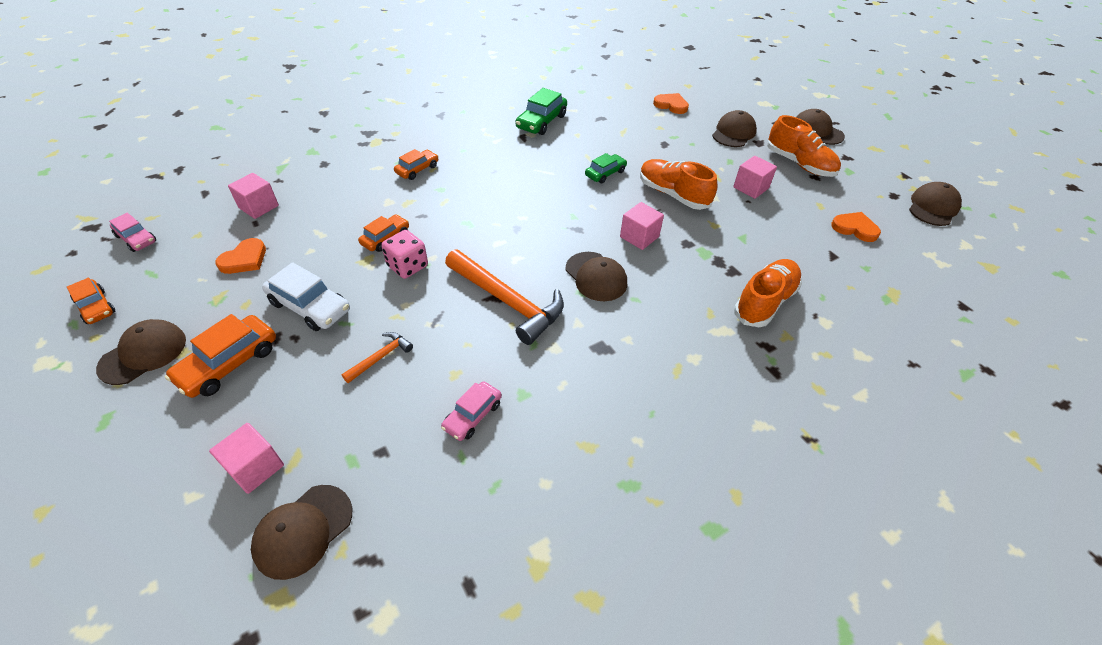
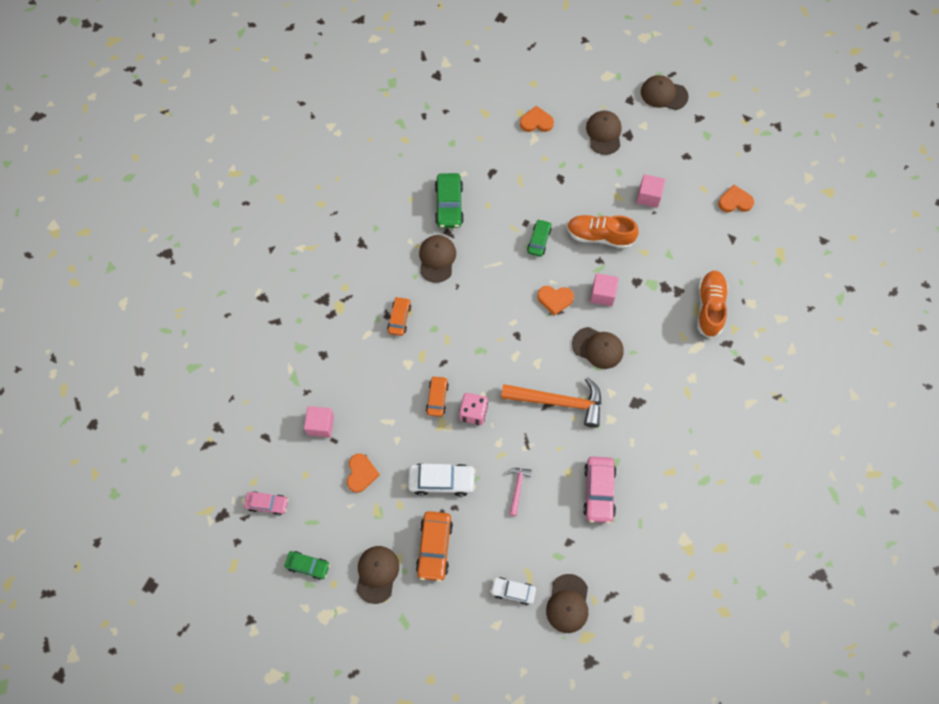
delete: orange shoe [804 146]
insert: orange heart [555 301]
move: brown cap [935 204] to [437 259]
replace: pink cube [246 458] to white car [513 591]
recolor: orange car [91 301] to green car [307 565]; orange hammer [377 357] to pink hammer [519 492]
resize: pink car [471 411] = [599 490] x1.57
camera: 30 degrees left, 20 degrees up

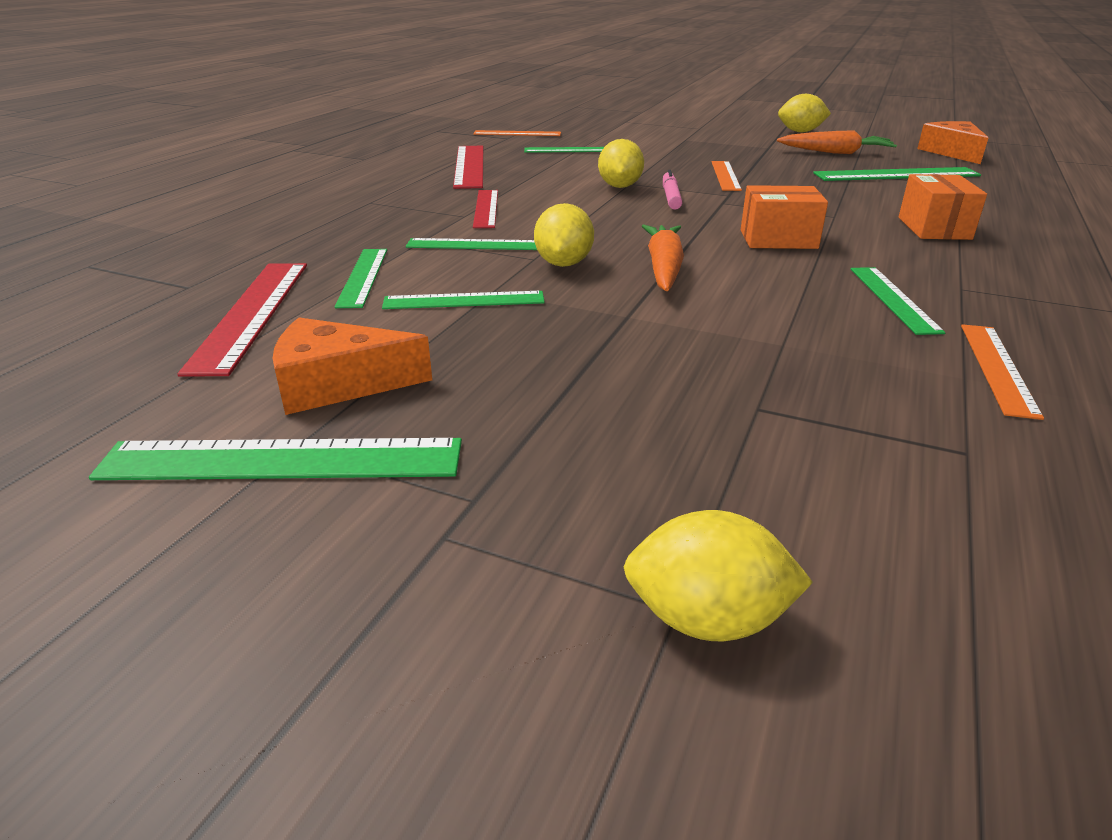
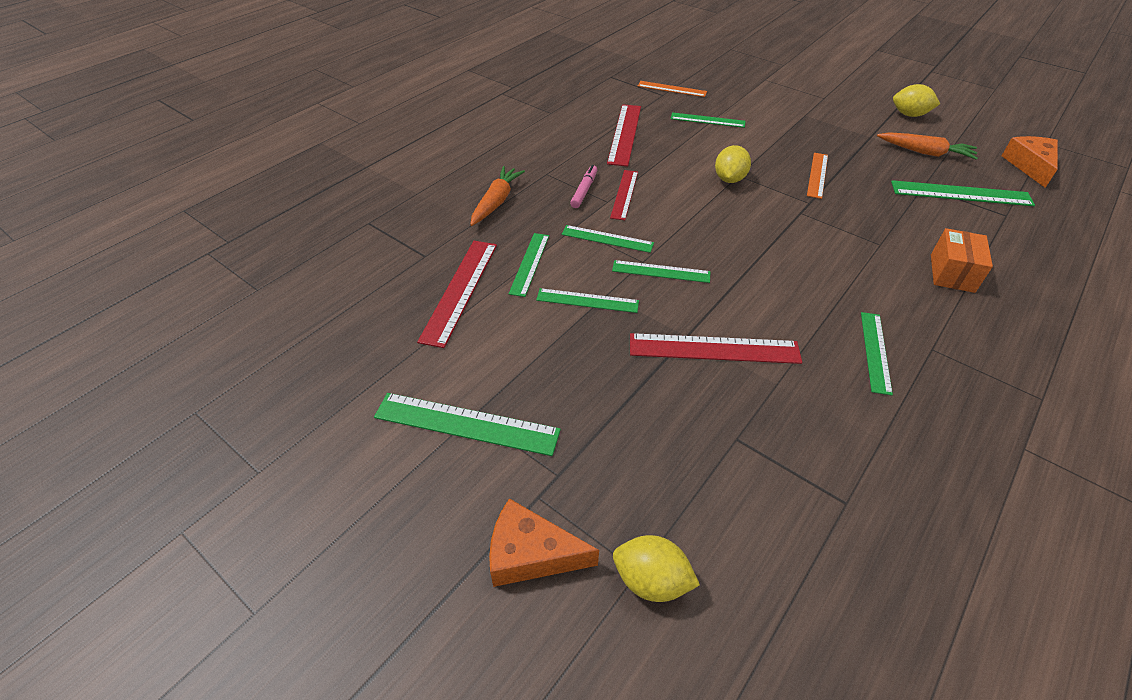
delete: orange box [784 217]; orange ruler [1002 372]
insert: red ruler [716 348]
move: orange cheese [352 366] to [544 542]; orange carrot [663 258] to [497 196]; pink marker [673 190] to [583 186]
replace: yellow lemon [564 235] to green ruler [661 271]
camera: 15 degrees right, 15 degrees up

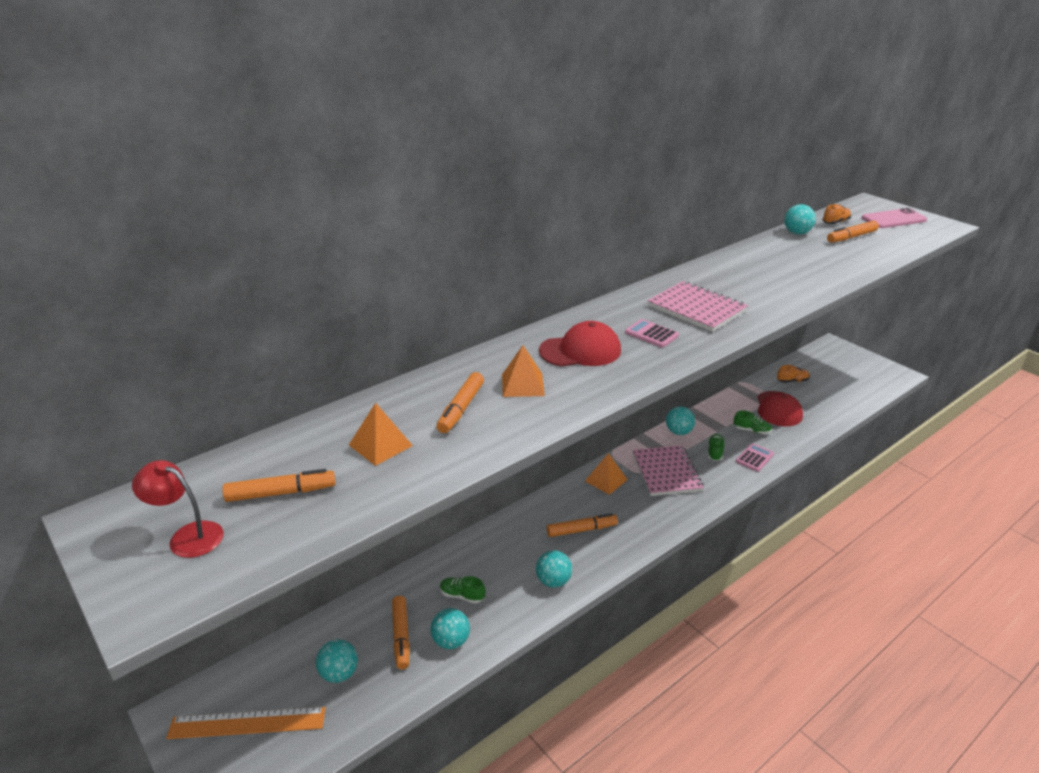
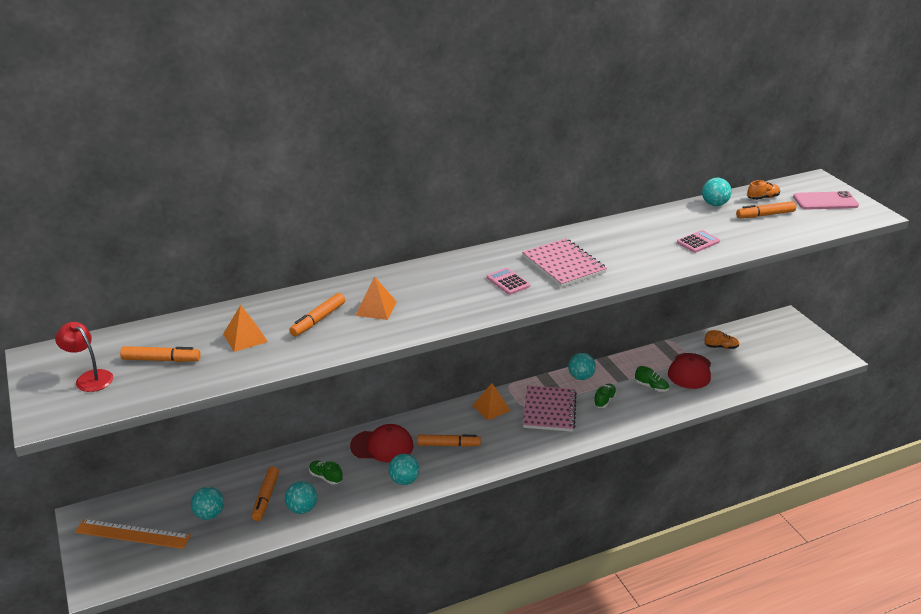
move: red cap [580 343] to [381 443]; pink calculator [755 457] to [698 241]
camera: 15 degrees right, 0 degrees up

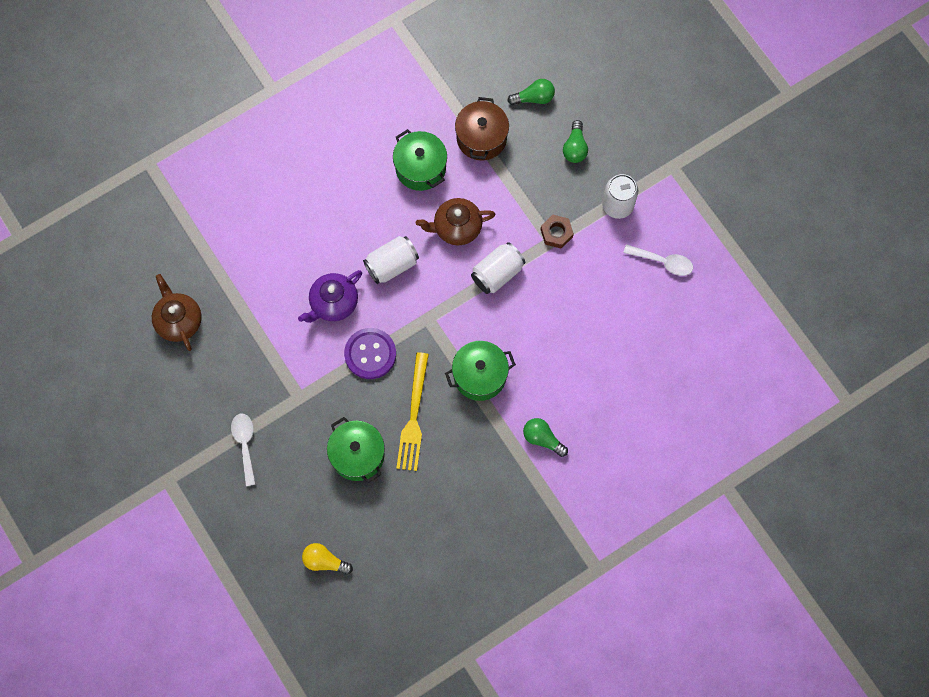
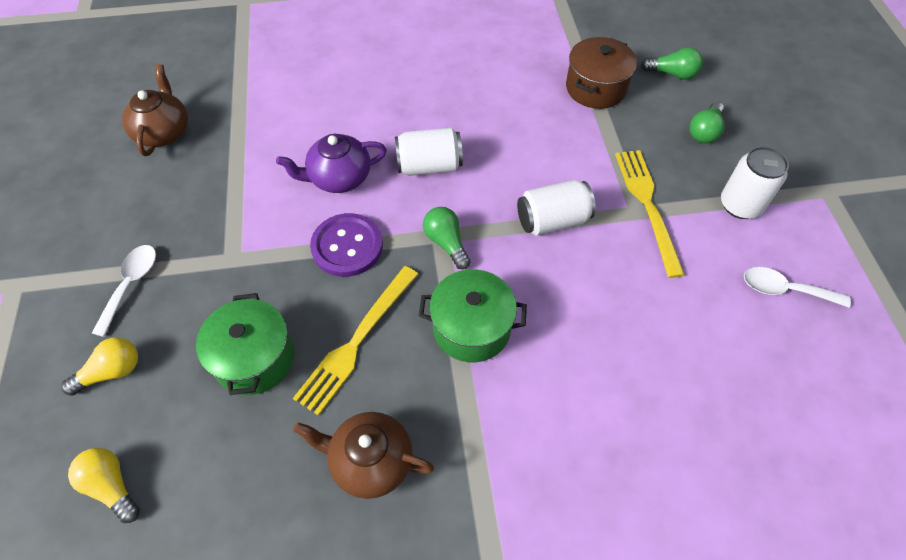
delete: green pot [420 160]
insert: yellow light bulb [99 366]
move: brown teapot [456 221] to [363 455]; green light bulb [545 437] to [447 238]
replace: brown nut [557 232] to yellow fork [650 214]
rotate: white spoon [658 260] = [797 287] 150 degrees clockwise
camera: 25 degrees right, 15 degrees down

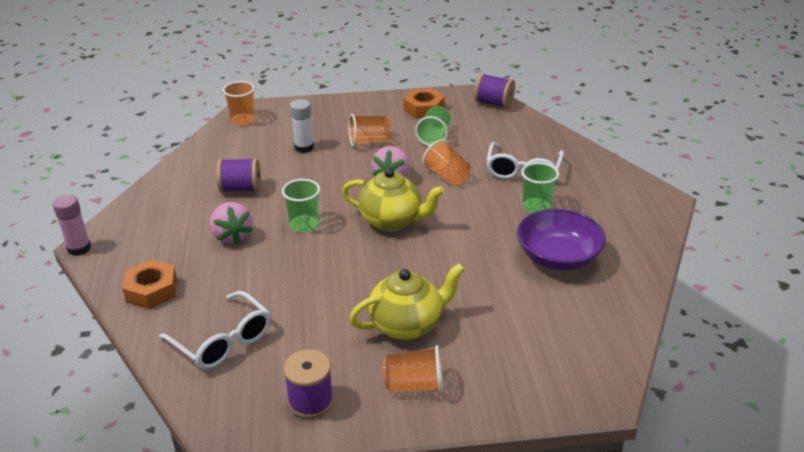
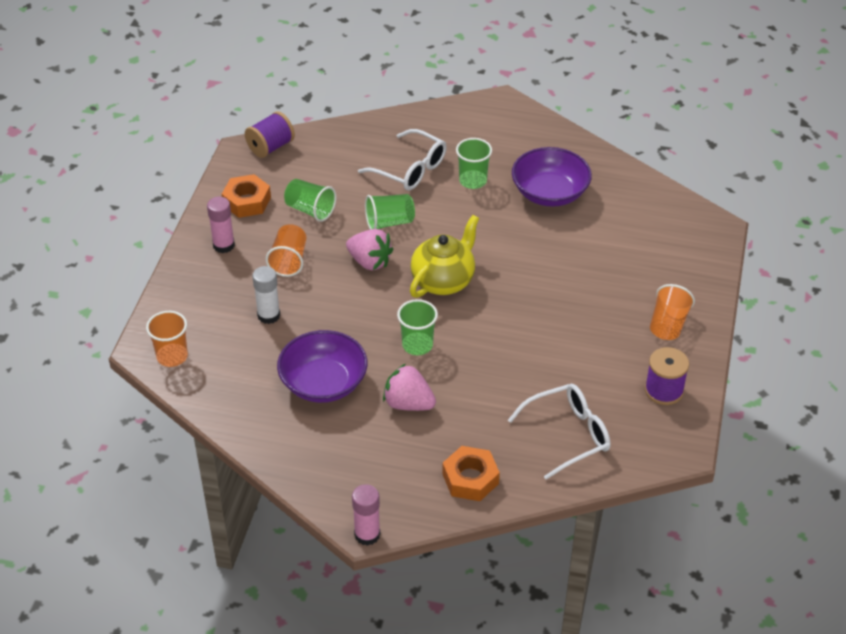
delete: yellow teapot [407 301]
insert: pink glue stick [221 225]
replace: purple spool [238 175] to purple bowl [322 366]
recolor: orange cup [446 162] to green cup [390 212]
rotate: pink strawberry [231 223] = [409 387] 150 degrees counterclockwise
camera: 70 degrees left, 10 degrees up

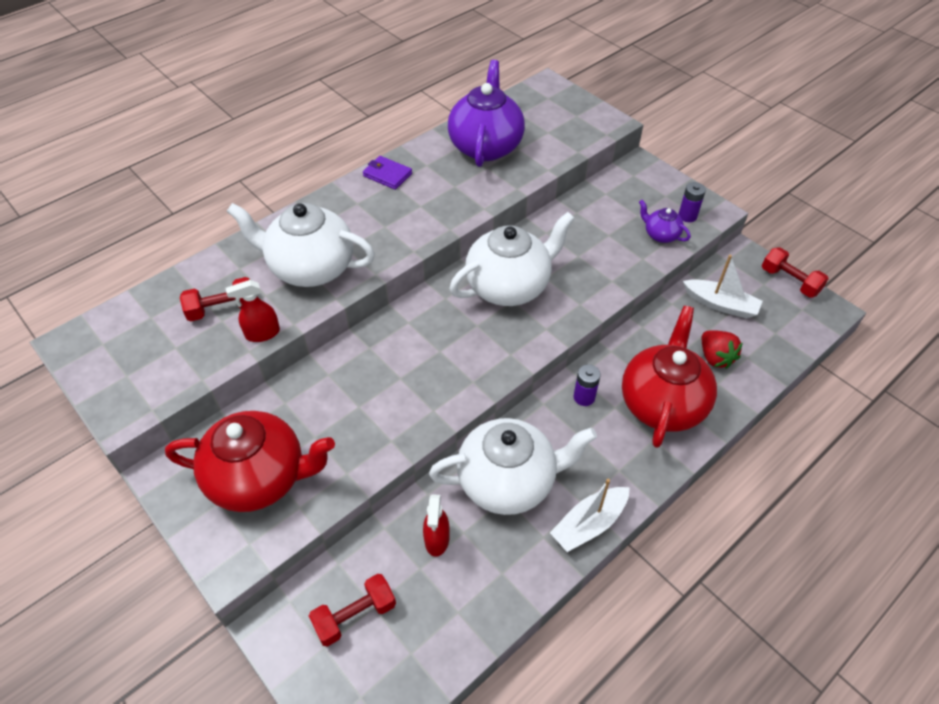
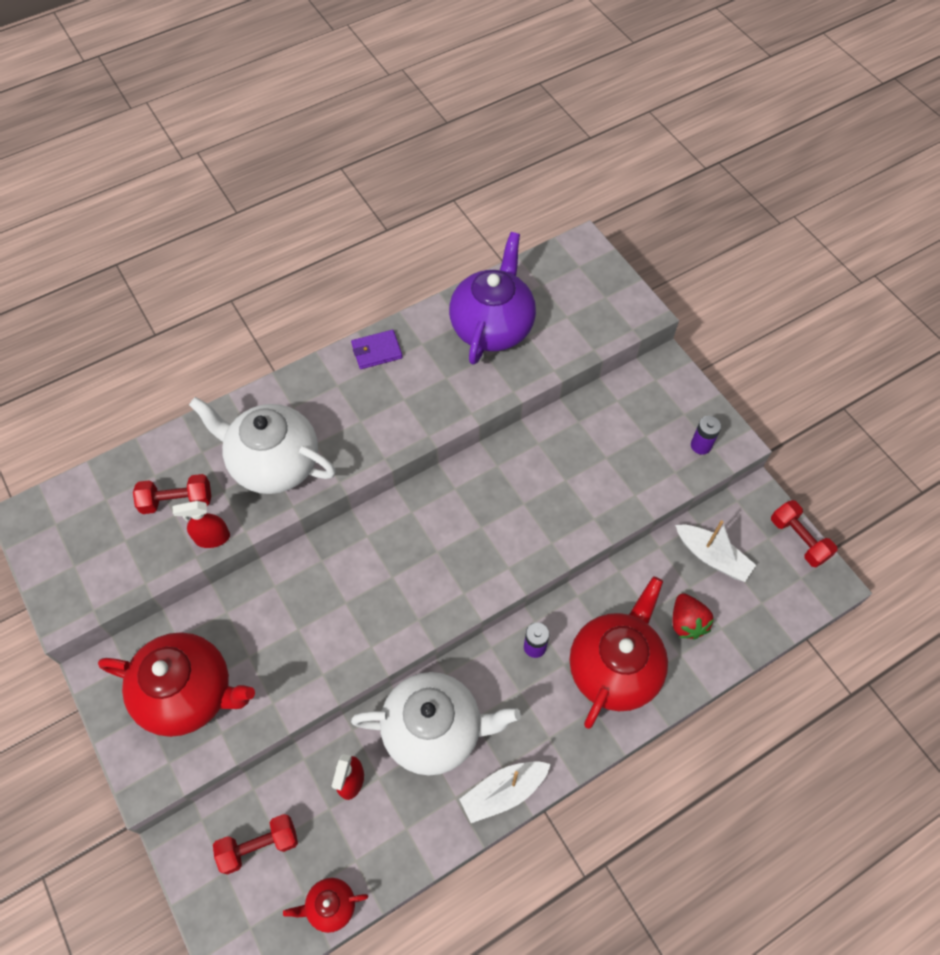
delete: white teapot [512 259]; purple teapot [665 221]
insert: red teapot [325 905]
rotate: purple wallet [387 173] = [377 349] 60 degrees counterclockwise
camera: 10 degrees right, 10 degrees up

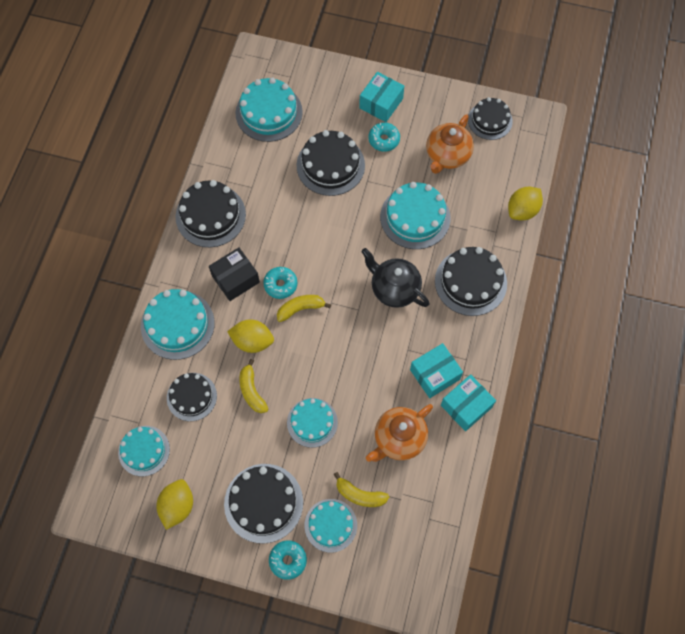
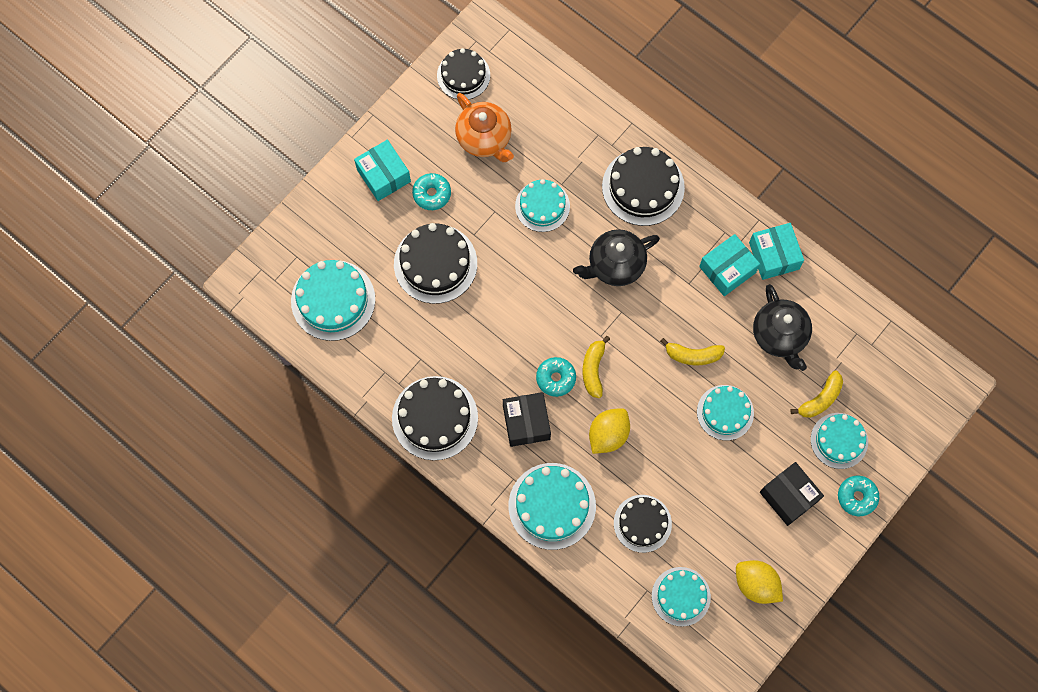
delete: yellow lemon [525 204]
move: yellow banana [254 386] to [692 351]
replace: black cake [263 503] to black box [792 494]
recolor: orange teapot [399 433] to black teapot [782 327]
rotate: turquoise box [436 370] = [729 265] 60 degrees clockwise
resize: turquoise cake [415 215] = [542 205] x0.66
camera: 65 degrees left, 5 degrees up

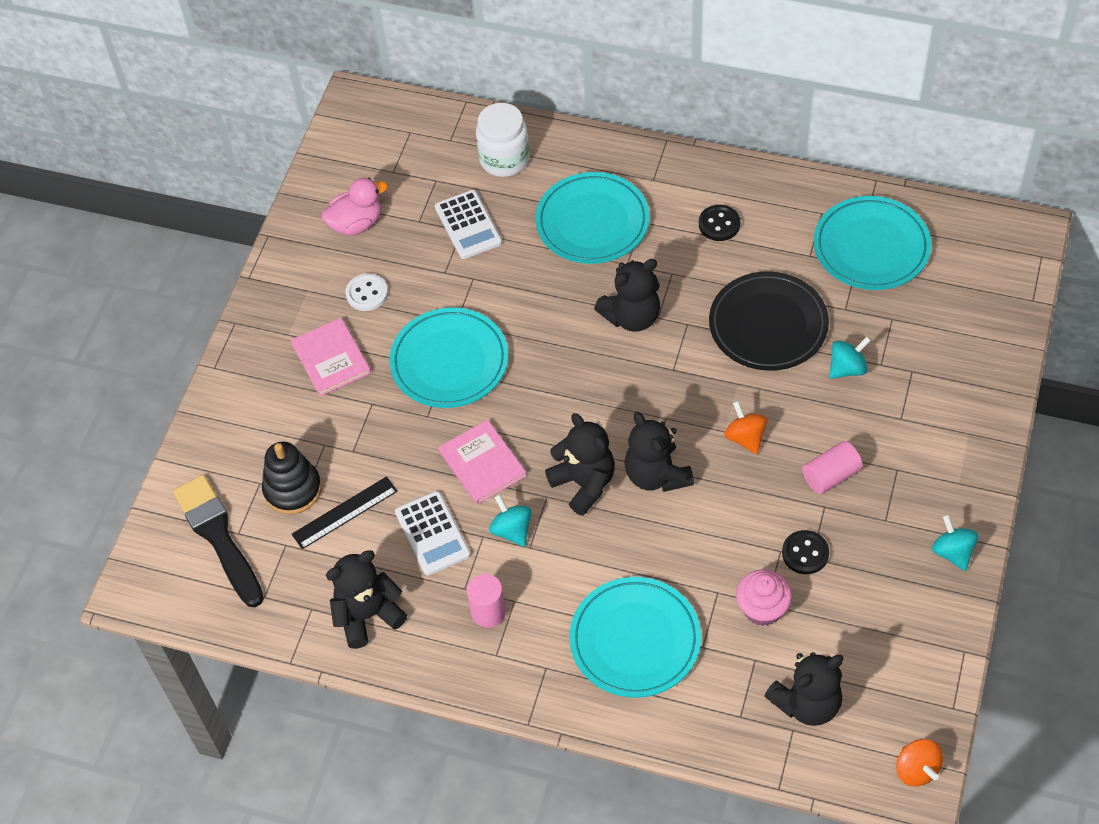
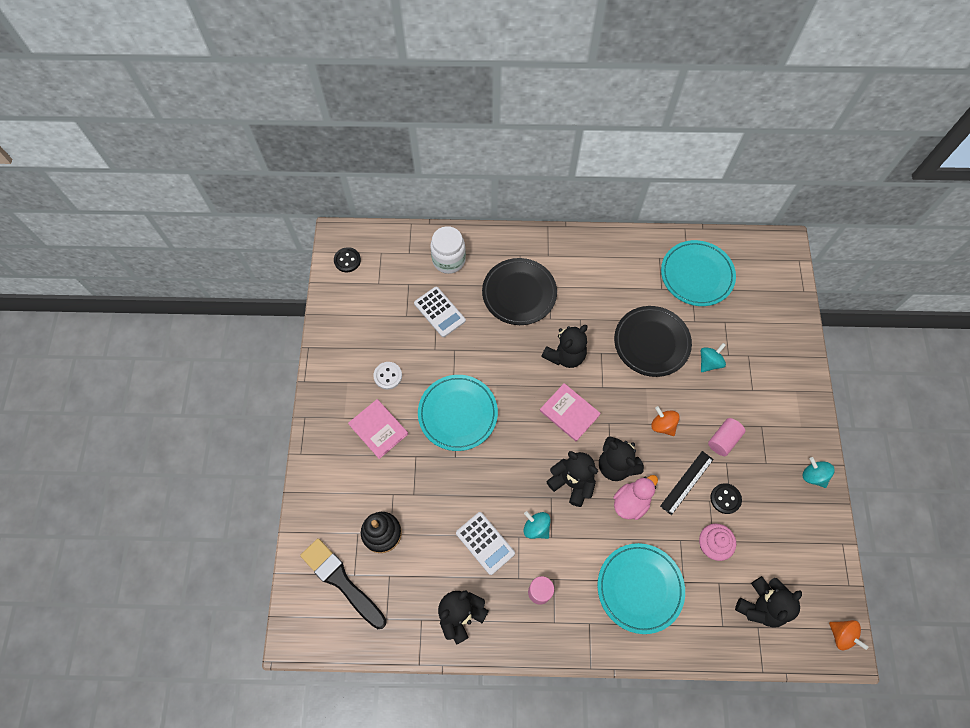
move: black ruler [345 512] to [687 483]; pink duck [354 207] to [635 497]; pink book [482 462] to [570 412]; black button [719 223] to [347 259]
recolor: turquoise plate [592 218] to black plate [519 291]
camera: 20 degrees left, 10 degrees up

